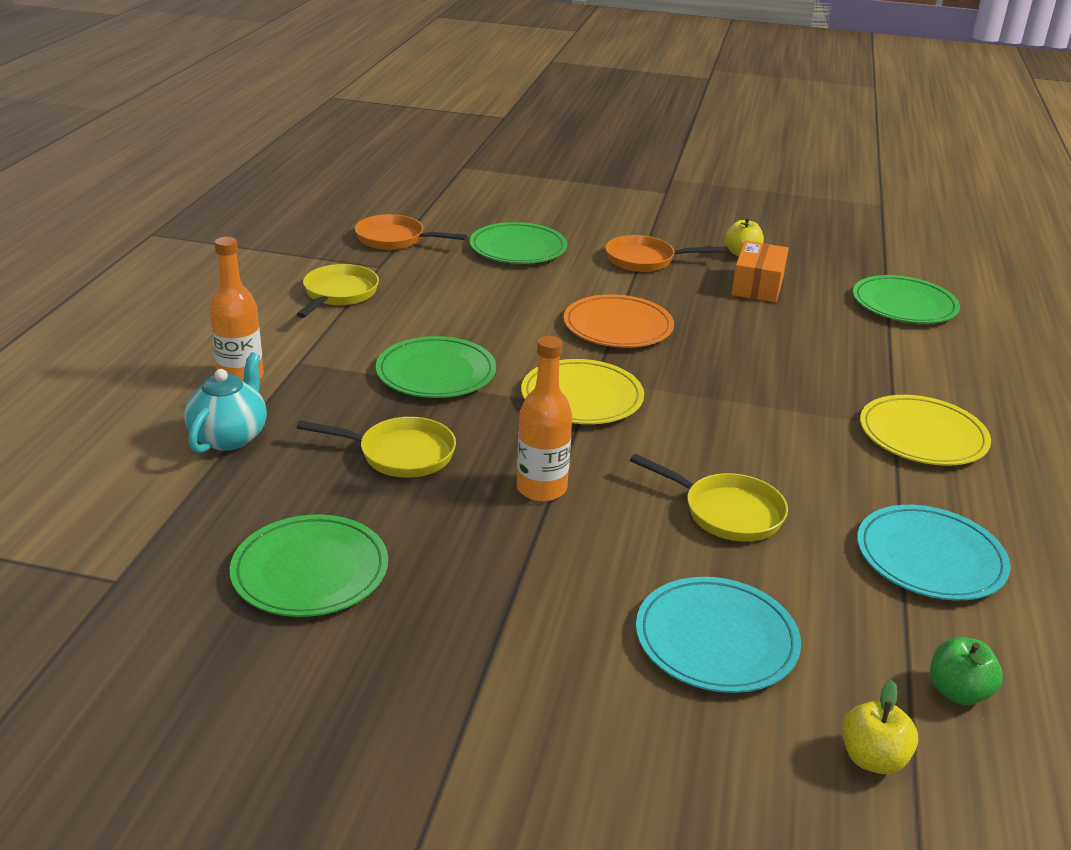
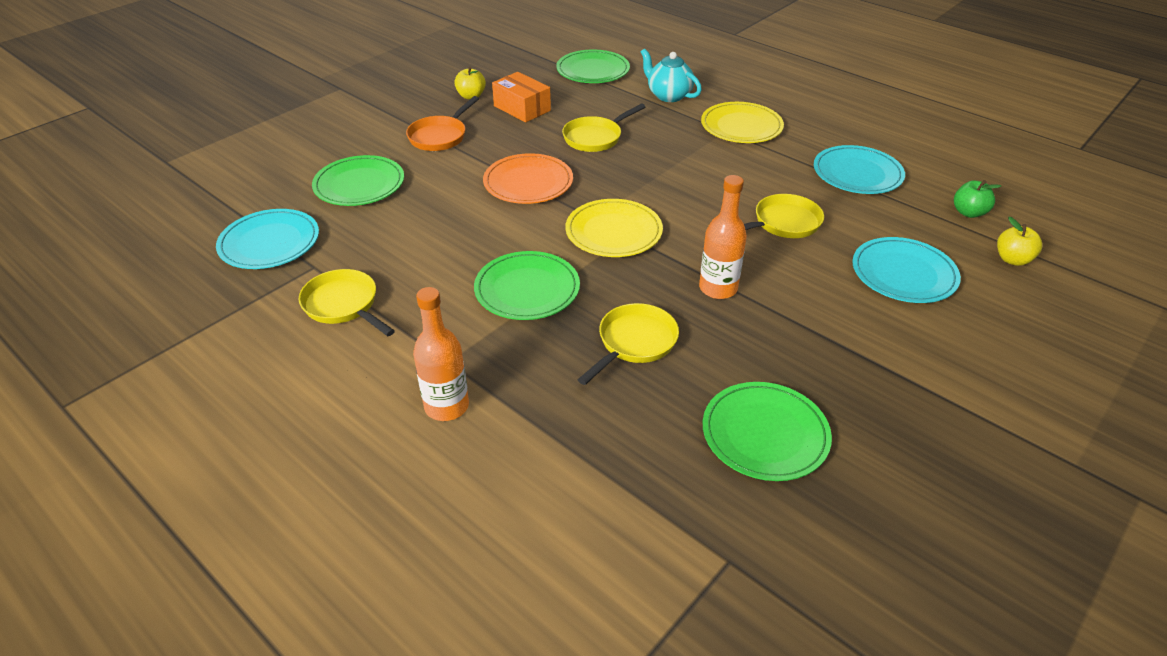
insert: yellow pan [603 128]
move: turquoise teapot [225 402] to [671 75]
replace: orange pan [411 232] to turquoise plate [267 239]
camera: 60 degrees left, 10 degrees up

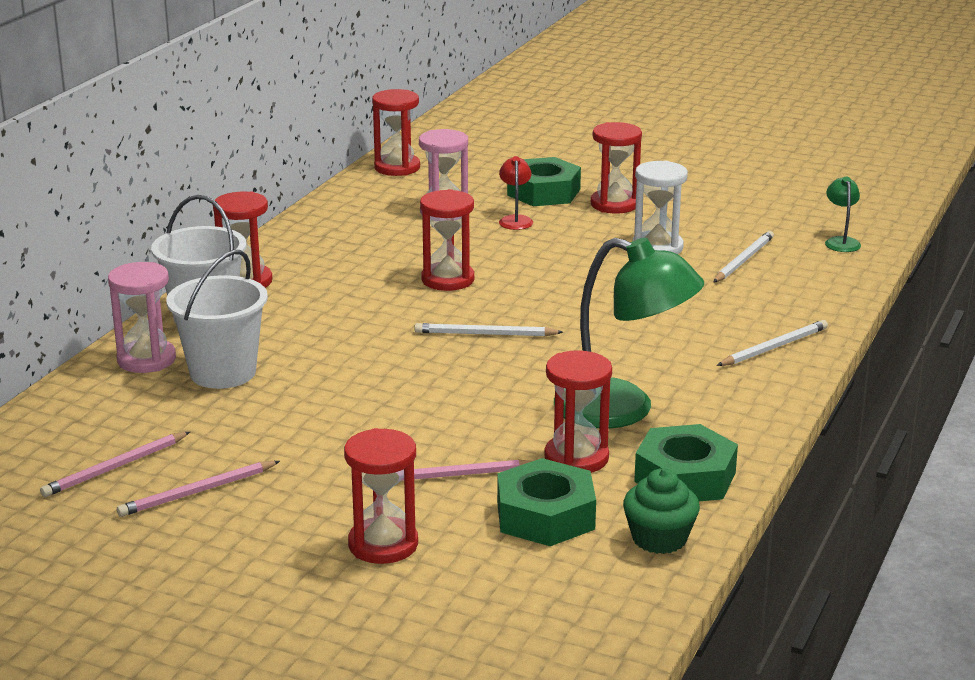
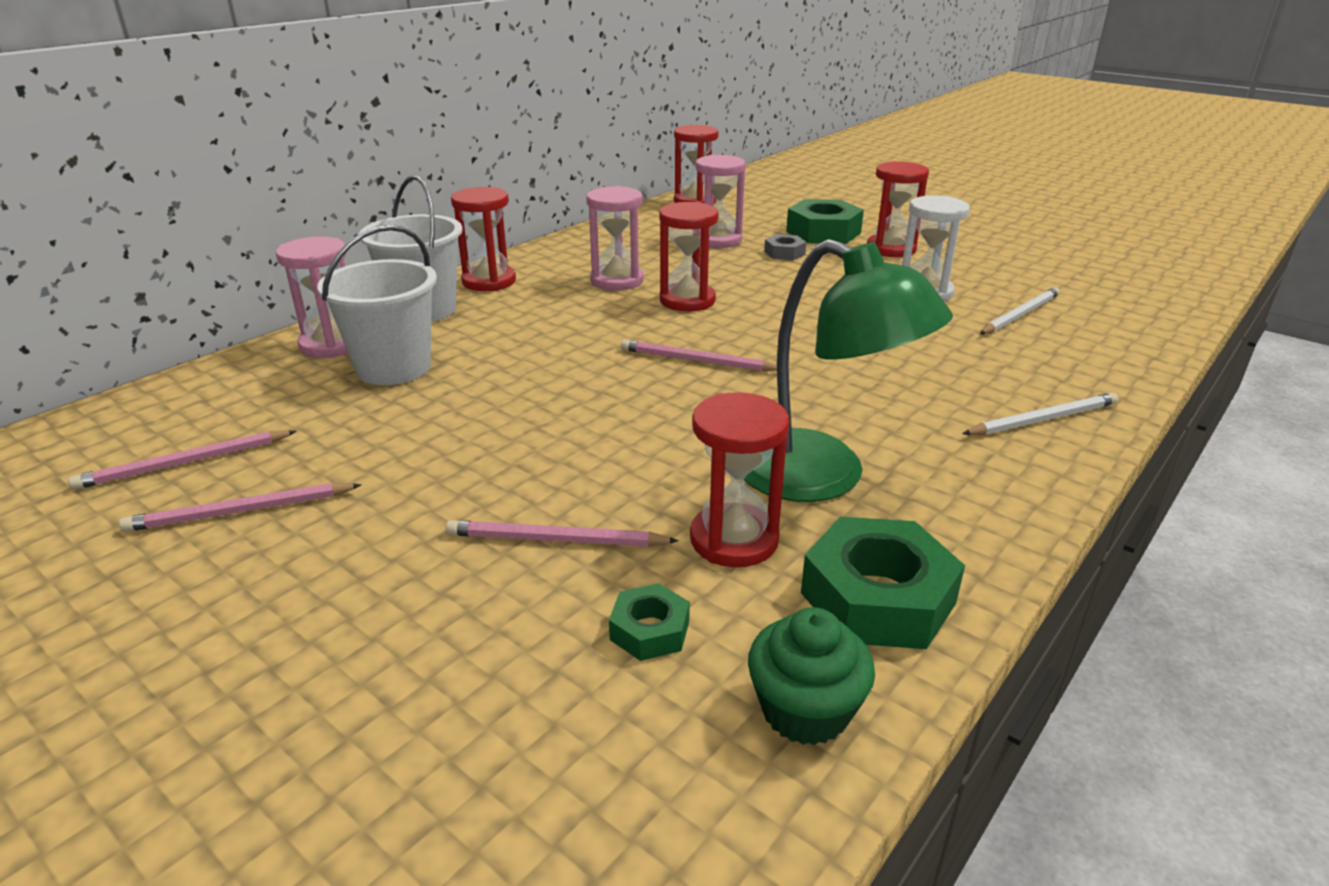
delete: red hourglass [381 496]; green lamp [843 214]
insert: pink hourglass [615 238]
replace: red lamp [516 193] to grey nut [785 247]
recolor: white pencil [489 329] to pink pencil [699 355]
resize: green nut [546 502] = [649 622] x0.52
camera: 15 degrees right, 5 degrees up

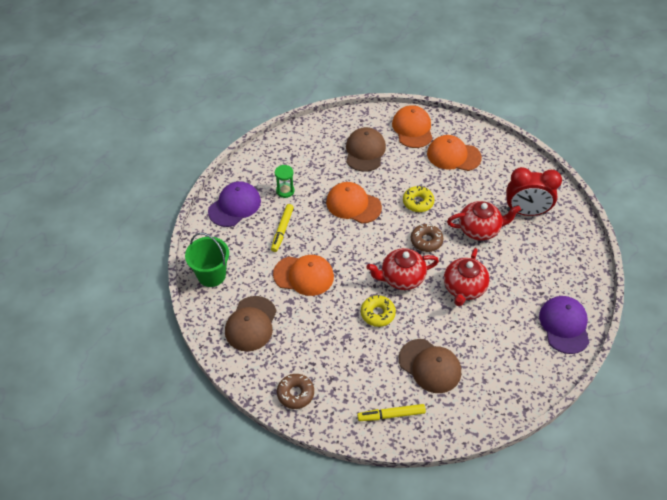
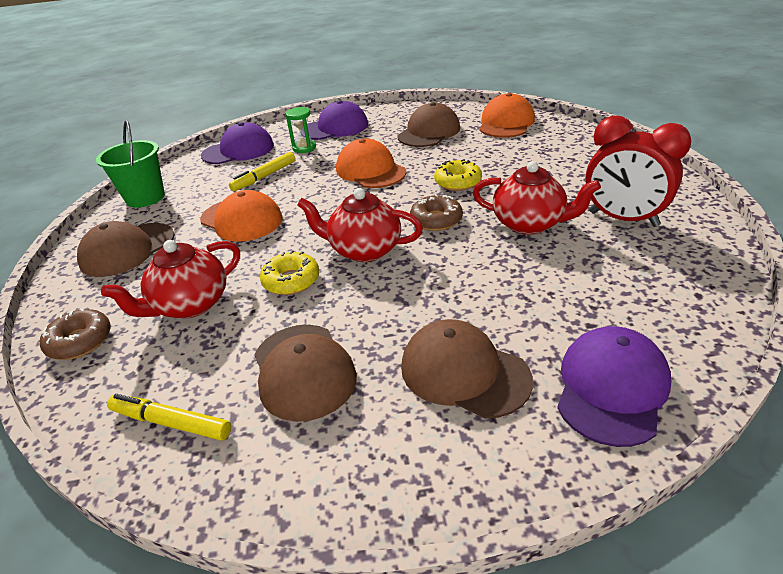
delete: orange cap [454 153]
insert: purple cap [335 120]; brown cap [467 369]
move: red teapot [467 277] to [170 279]
camera: 30 degrees right, 15 degrees down

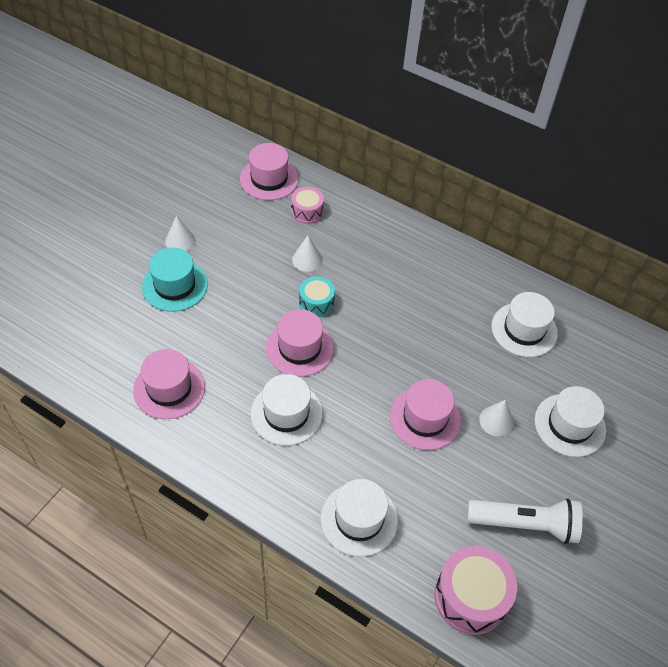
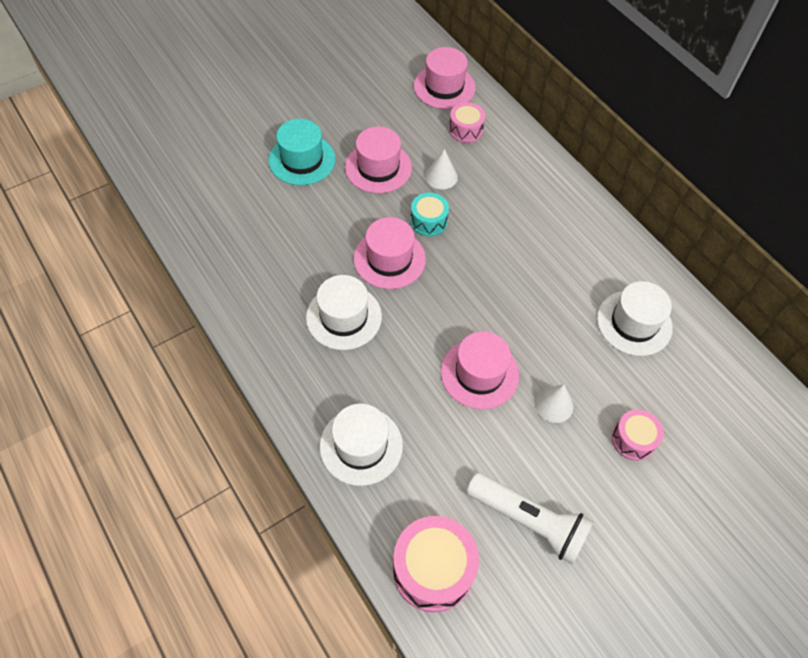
delete: white cone [180 233]
move: pink hat [169 384] to [378 160]
replace: white hat [570 421] to pink drum [638 435]
camera: 25 degrees right, 5 degrees up

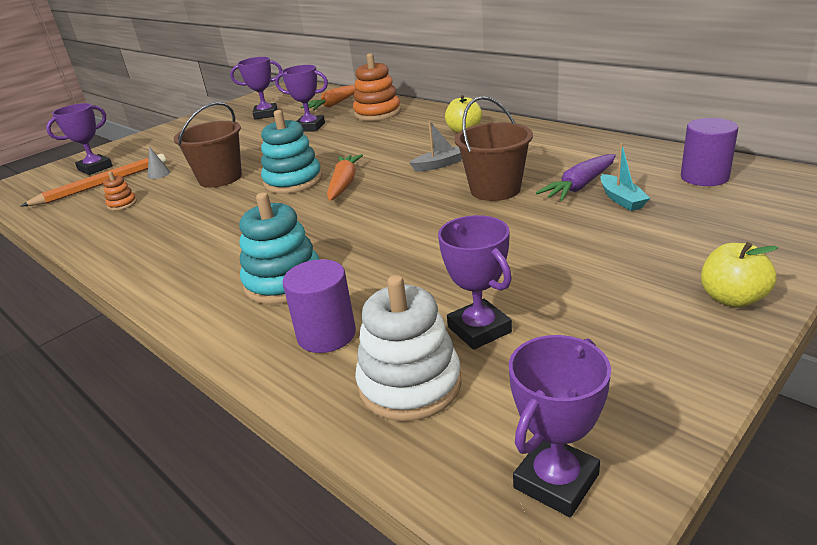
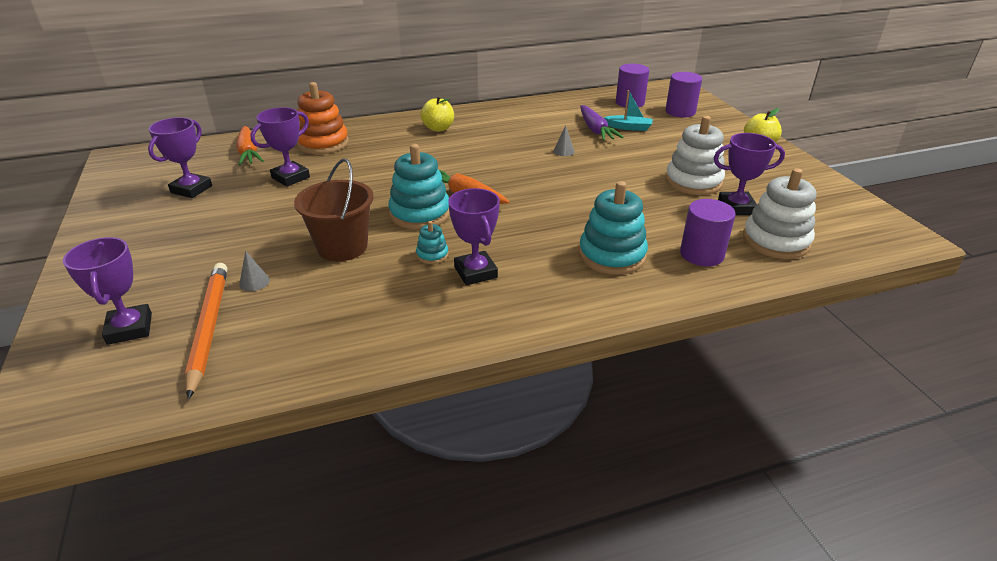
delete: orange stacking toy [120 191]; grey boat [435 146]
insert: turquoise stacking toy [432 242]; white stacking toy [695 155]; purple cylinder [684 94]
move: purple trophy [560 426] to [474 236]
replace: brown bucket [494 148] to grey cone [564 140]
camera: 65 degrees left, 5 degrees up

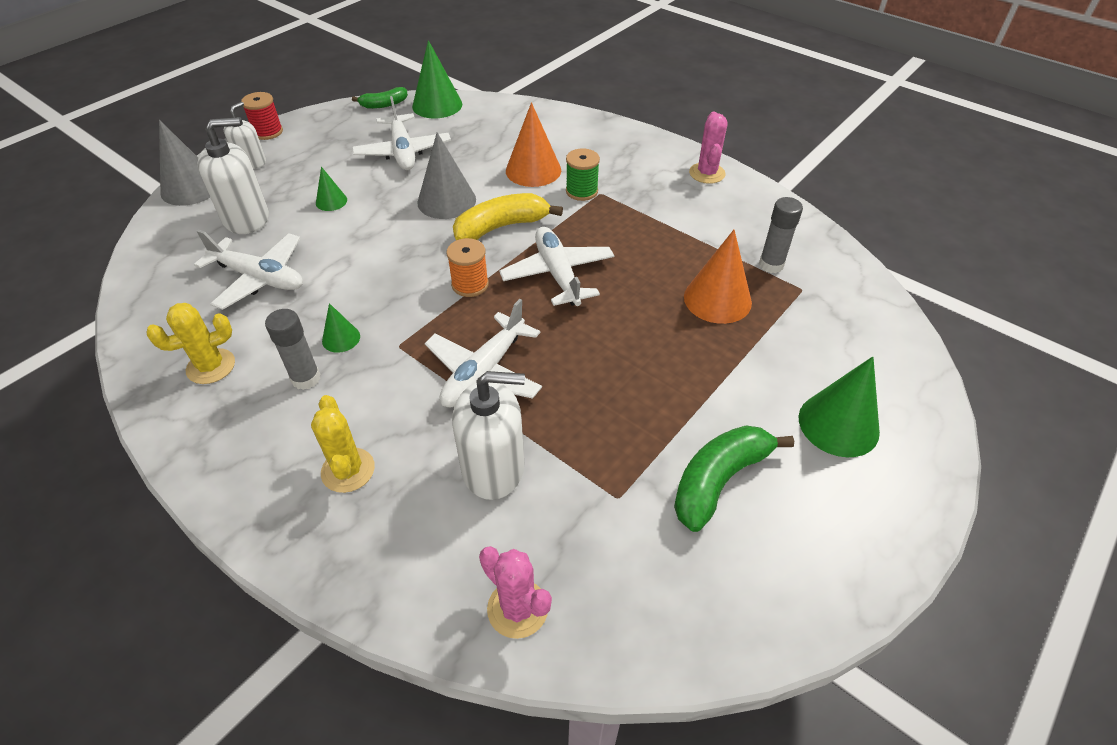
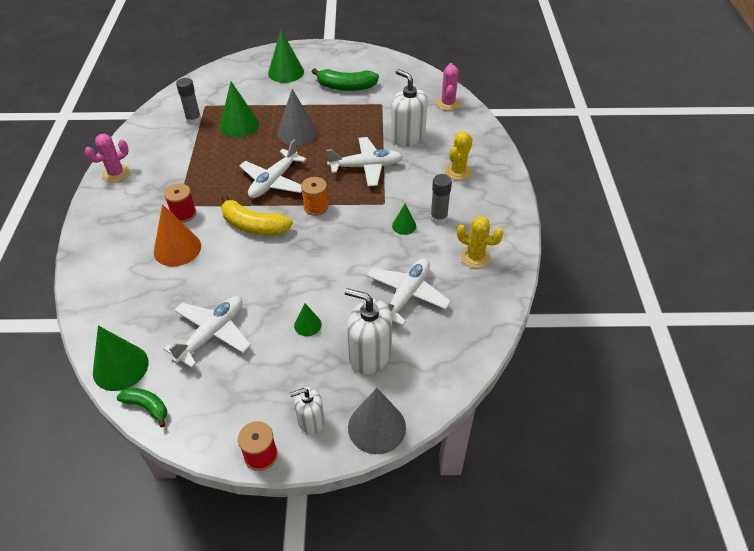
move: grey cone [446 175] to [297 117]
recolor: green spool [583 174] to red spool [180 203]; orange cone [718 277] to green cone [239 110]
rotate: white plane [248 269] = [409 292] 45 degrees clockwise
camera: 130 degrees left, 0 degrees up

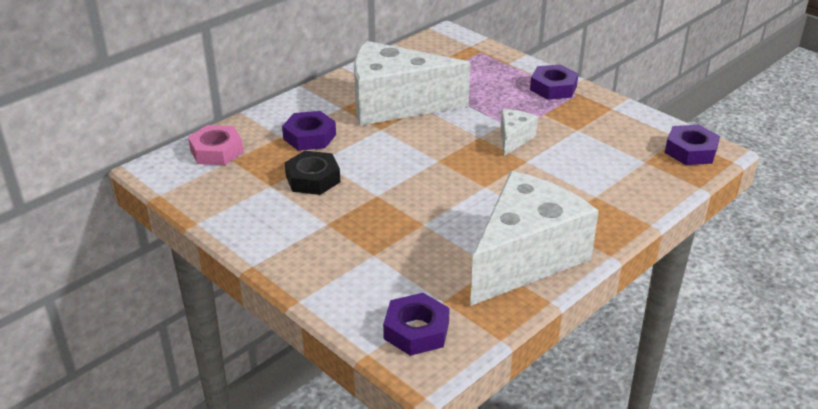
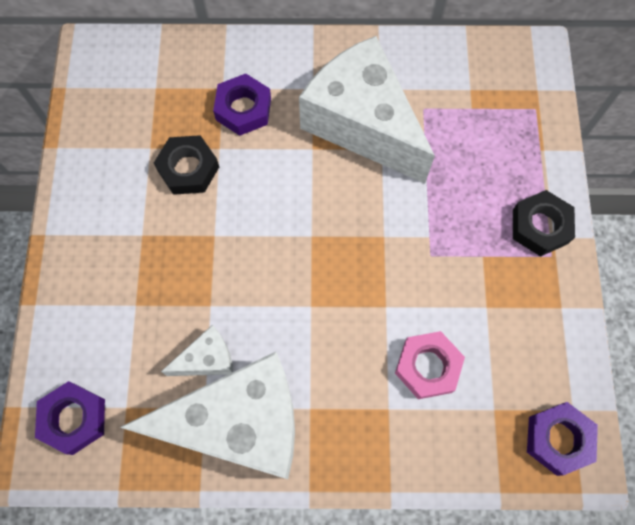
move: pink nut [216 145] to [430 365]; white cheese [519 132] to [197 350]
recolor: purple nut [554 82] to black nut [544 223]
camera: 45 degrees right, 35 degrees up

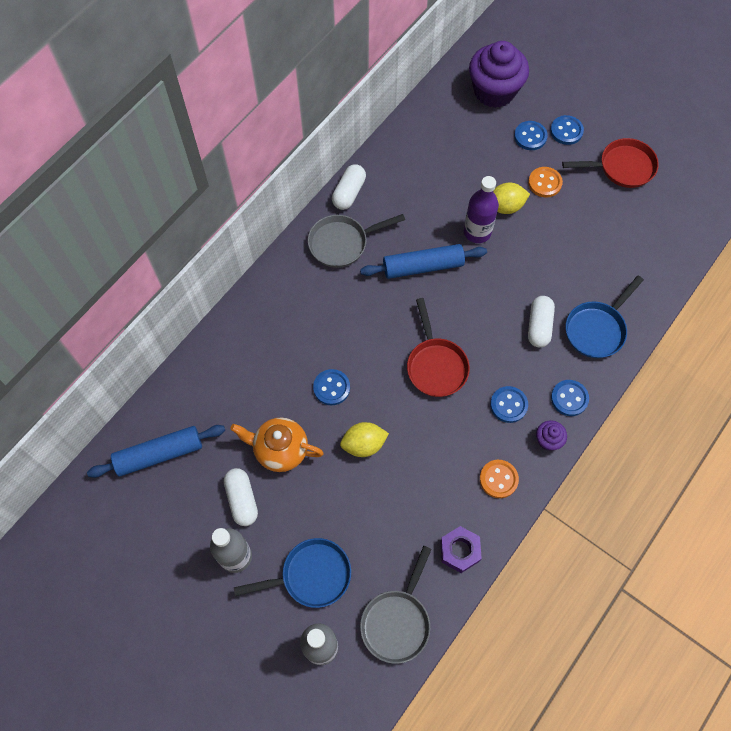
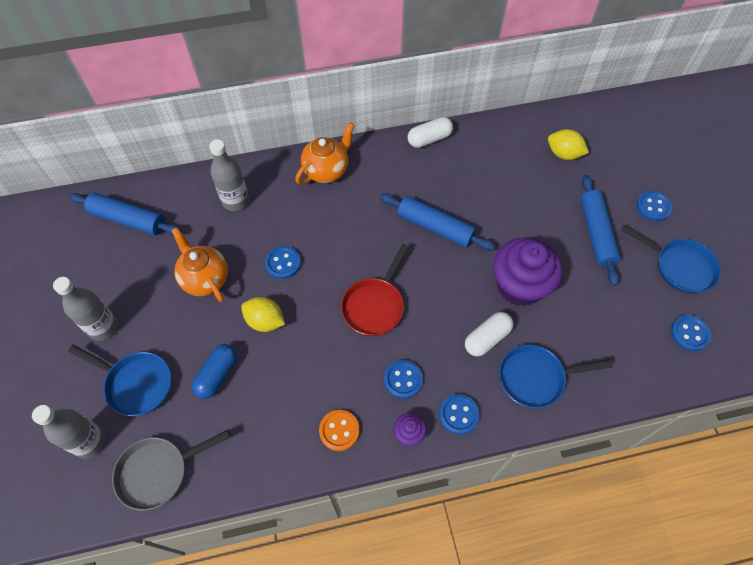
delete: white capsule [241 497]; grey pan [356 241]; purple nut [461 549]; purple bottle [481 209]
insert: blue capsule [214 371]; grey bottle [229 175]; orange teapot [325 153]
move: purple cupcake [499 74] to [528 271]; yellow lemon [511 198] to [568 144]; blue button [531 135] to [691 333]
replace: orange button [545 182] to blue rolling pin [600 230]
recolor: red pan [610 163] to blue pan [671 259]
camera: 40 degrees right, 5 degrees down

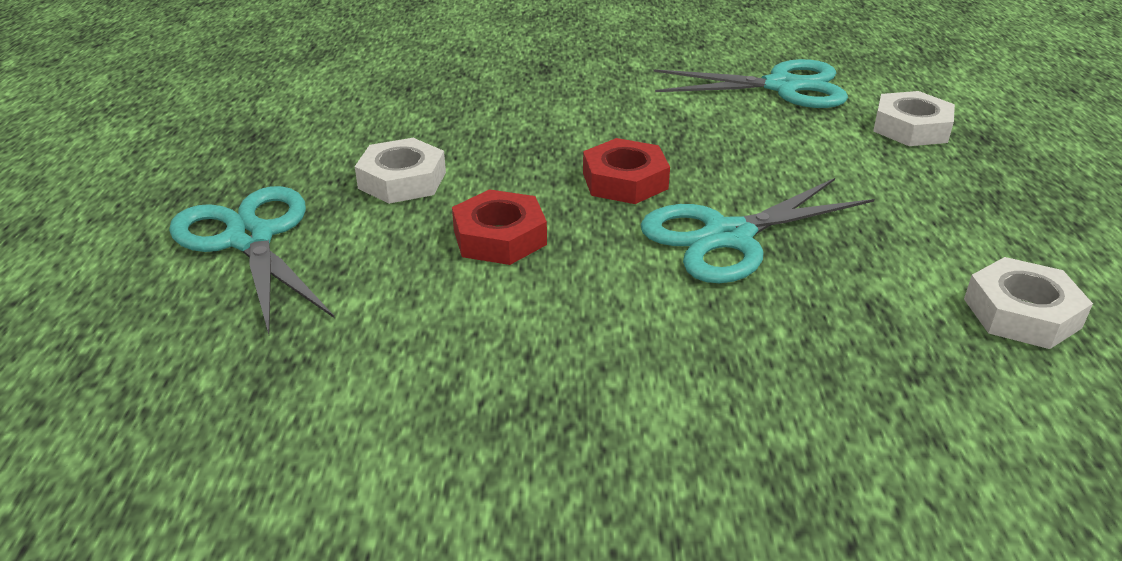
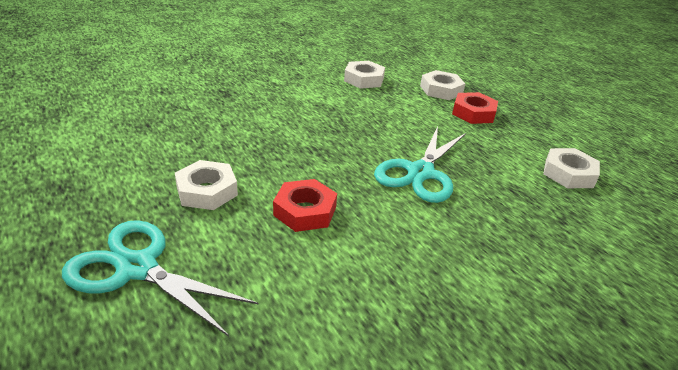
move: red nut [626 171] to [475 108]
replace: turquoise scissors [750 83] to white nut [364 75]
camera: 35 degrees left, 0 degrees up

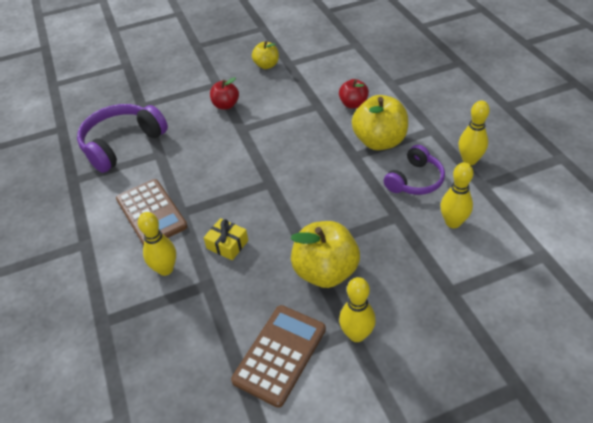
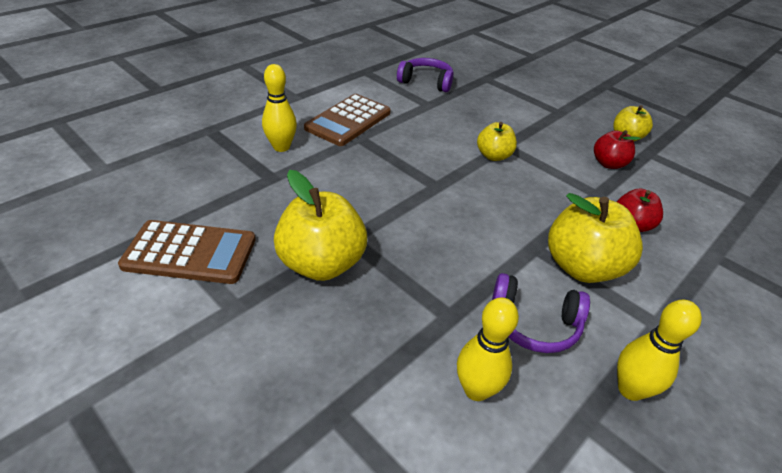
delete: yellow gift [226 239]; yellow bowling pin [357 309]
insert: yellow apple [497 141]
move: red apple [224 93] to [617 149]
resize: purple headphones [122 138] = [425 75] x0.64
camera: 60 degrees right, 5 degrees down

